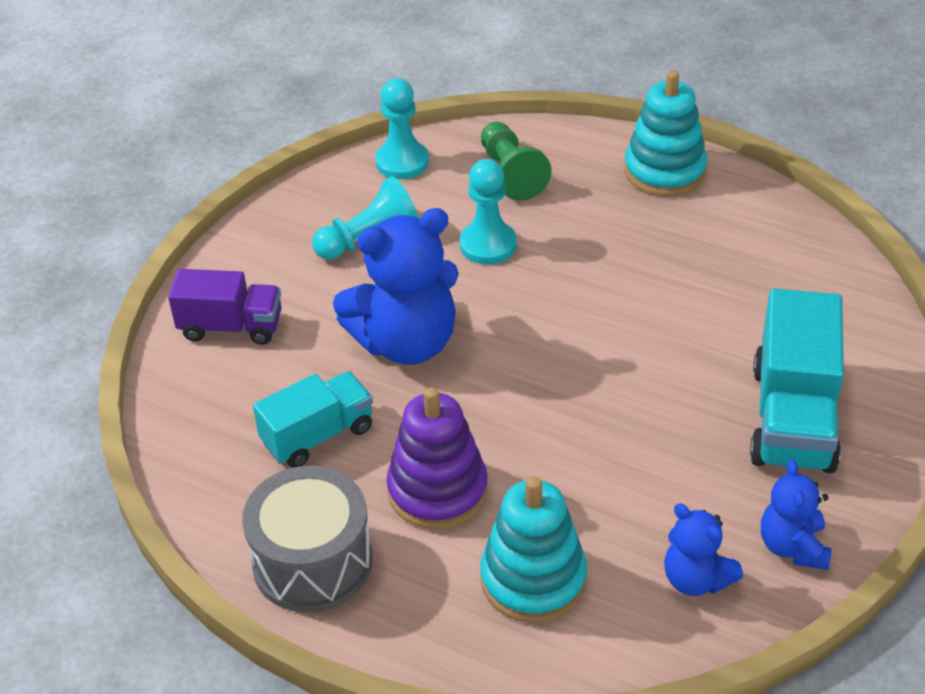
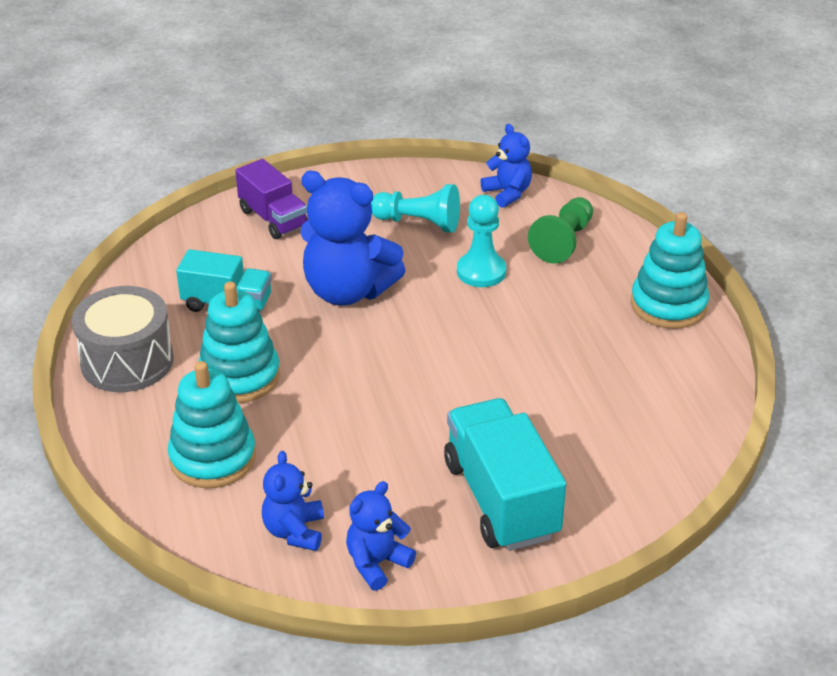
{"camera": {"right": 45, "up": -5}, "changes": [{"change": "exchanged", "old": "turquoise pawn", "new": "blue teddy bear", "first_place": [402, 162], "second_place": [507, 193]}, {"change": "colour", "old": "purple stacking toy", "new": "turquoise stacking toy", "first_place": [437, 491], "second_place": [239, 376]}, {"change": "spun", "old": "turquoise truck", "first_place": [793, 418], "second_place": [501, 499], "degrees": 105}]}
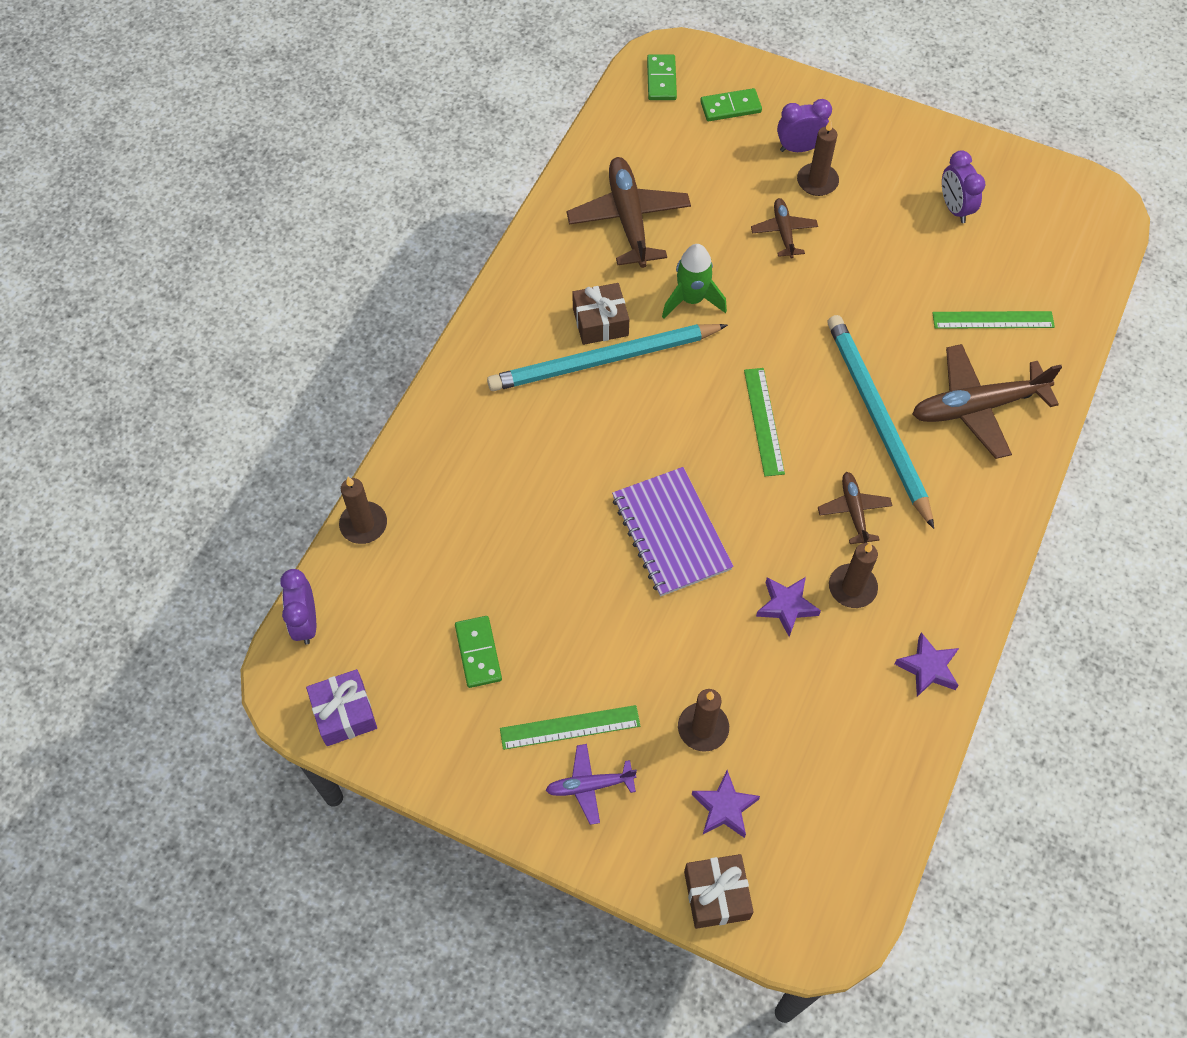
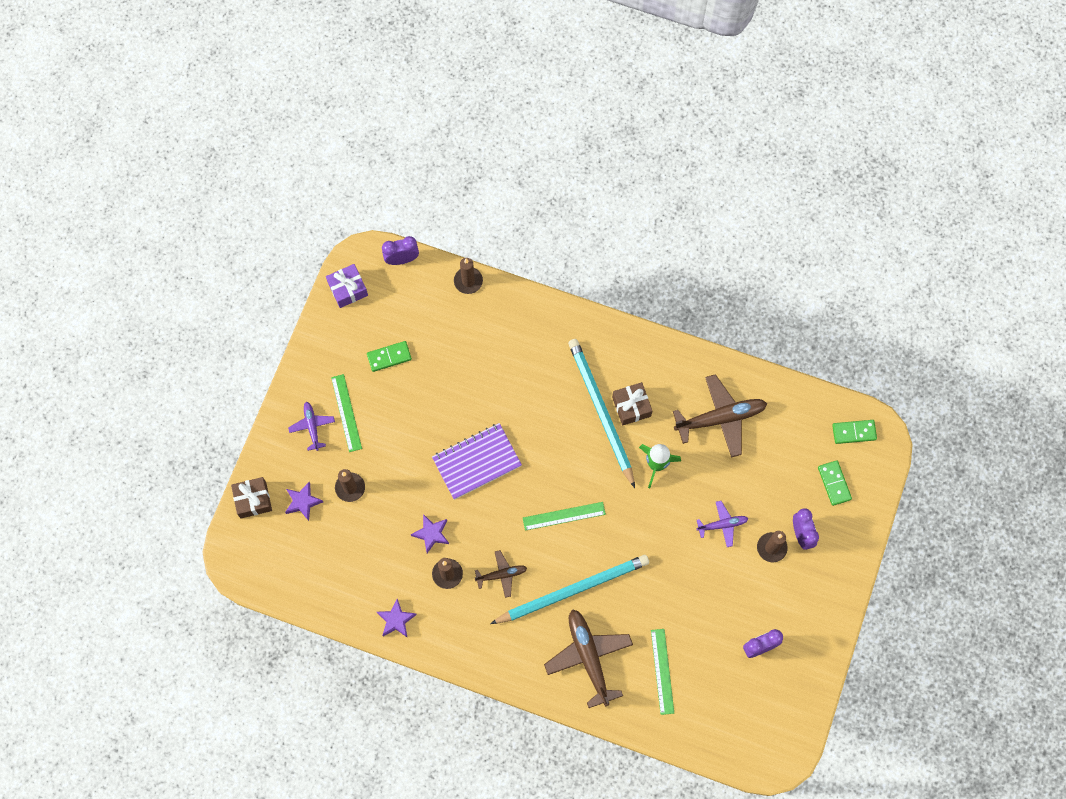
{"camera": {"right": 85, "up": 10}, "changes": [{"change": "colour", "old": "brown plane", "new": "purple plane", "first_place": [783, 232], "second_place": [722, 525]}]}
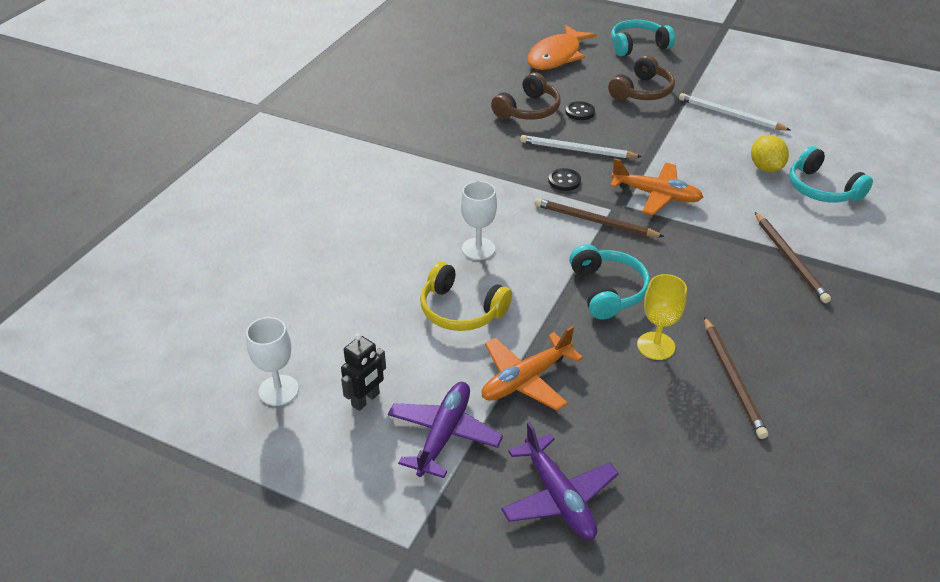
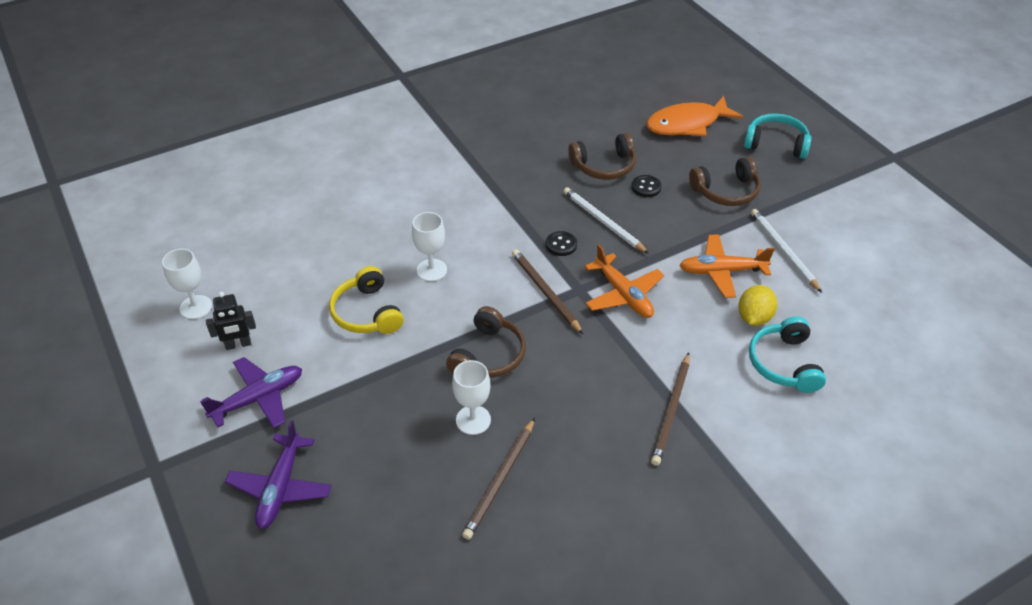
{"camera": {"right": 35, "up": 5}, "changes": [{"change": "relocated", "old": "orange plane", "first_place": [525, 379], "second_place": [721, 271]}, {"change": "colour", "old": "turquoise headphones", "new": "brown headphones", "first_place": [607, 290], "second_place": [488, 355]}, {"change": "colour", "old": "yellow goblet", "new": "white goblet", "first_place": [656, 346], "second_place": [473, 420]}]}
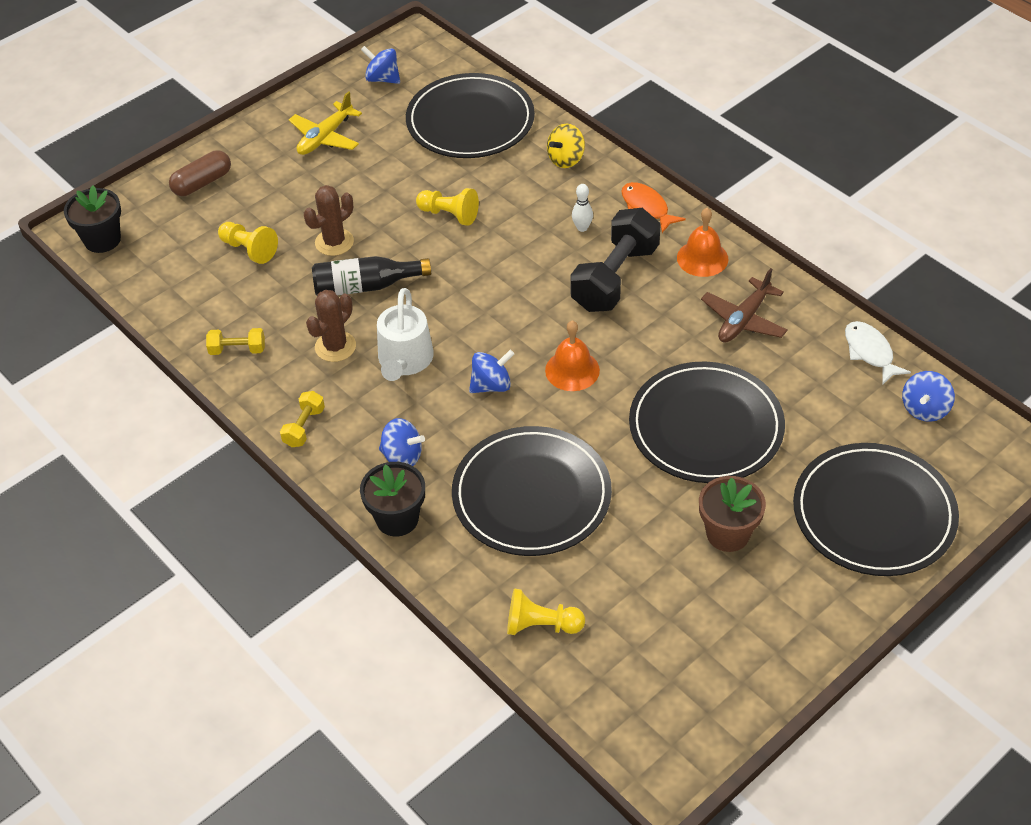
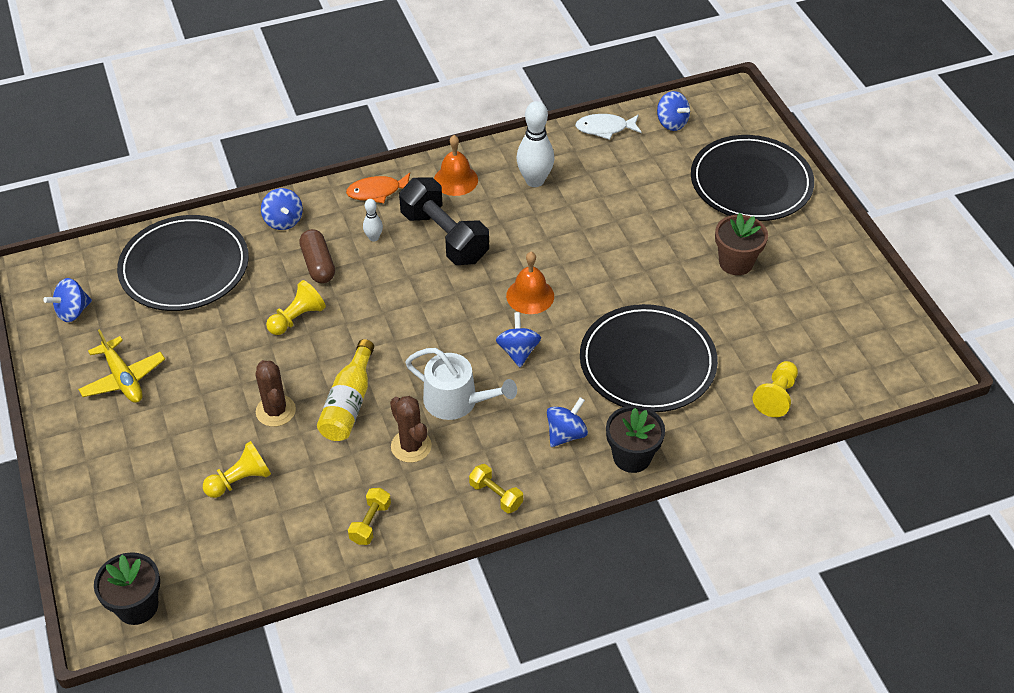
{"camera": {"right": -70, "up": 0}, "changes": [{"change": "missing", "old": "black plate", "first_place": [706, 427]}, {"change": "relocated", "old": "brown capsule", "first_place": [202, 183], "second_place": [318, 264]}, {"change": "exchanged", "old": "brown plane", "new": "white bowling pin", "first_place": [743, 320], "second_place": [534, 181]}, {"change": "colour", "old": "black bottle", "new": "yellow bottle", "first_place": [366, 286], "second_place": [349, 403]}, {"change": "colour", "old": "yellow spinning top", "new": "blue spinning top", "first_place": [566, 159], "second_place": [283, 221]}]}
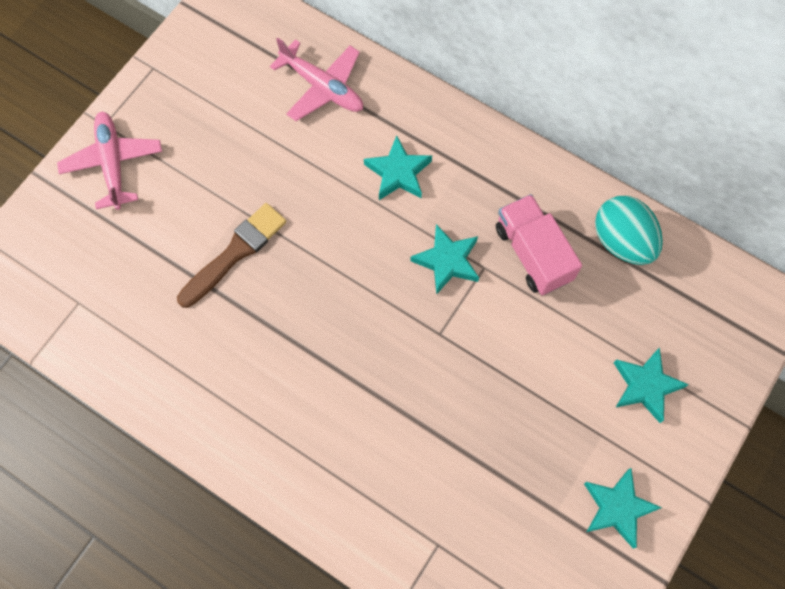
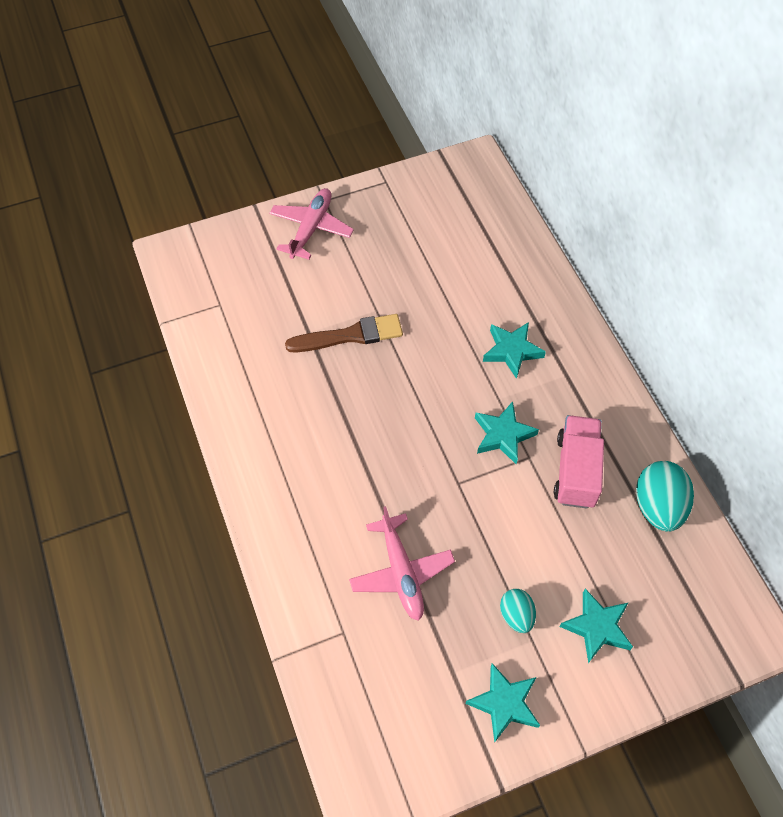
{"camera": {"right": 35, "up": -10}, "changes": [{"change": "appeared", "new": "turquoise egg", "second_place": [516, 615]}, {"change": "relocated", "old": "pink plane", "first_place": [322, 87], "second_place": [401, 572]}]}
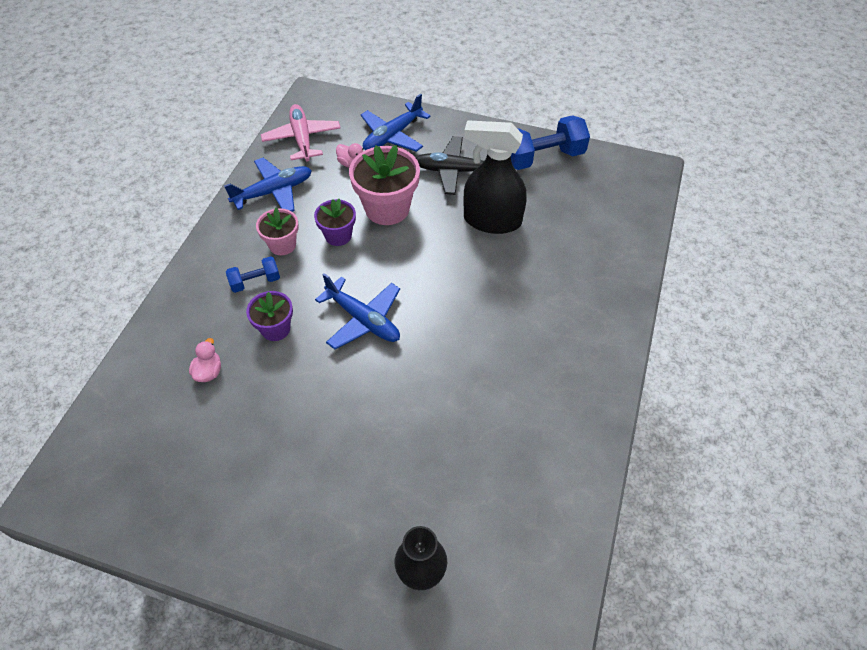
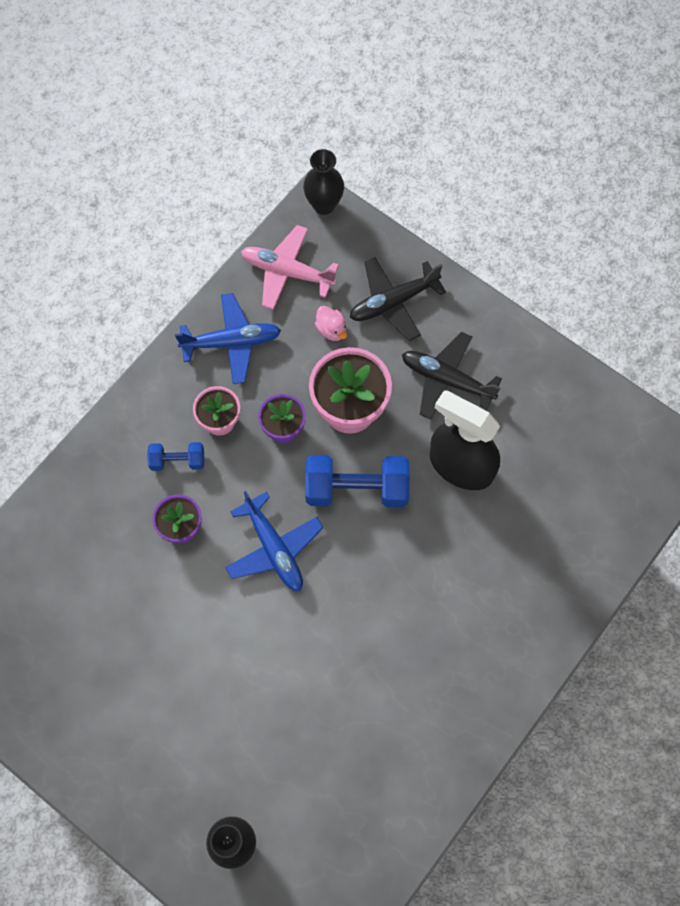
{"camera": {"right": 20, "up": 15}, "changes": [{"change": "missing", "old": "pink duck", "first_place": [209, 372]}, {"change": "appeared", "new": "black vase", "second_place": [324, 205]}, {"change": "relocated", "old": "blue dumbbell", "first_place": [543, 157], "second_place": [356, 489]}, {"change": "colour", "old": "blue plane", "new": "black plane", "first_place": [392, 136], "second_place": [393, 302]}, {"change": "spun", "old": "pink plane", "first_place": [302, 138], "second_place": [287, 272], "degrees": -75}]}
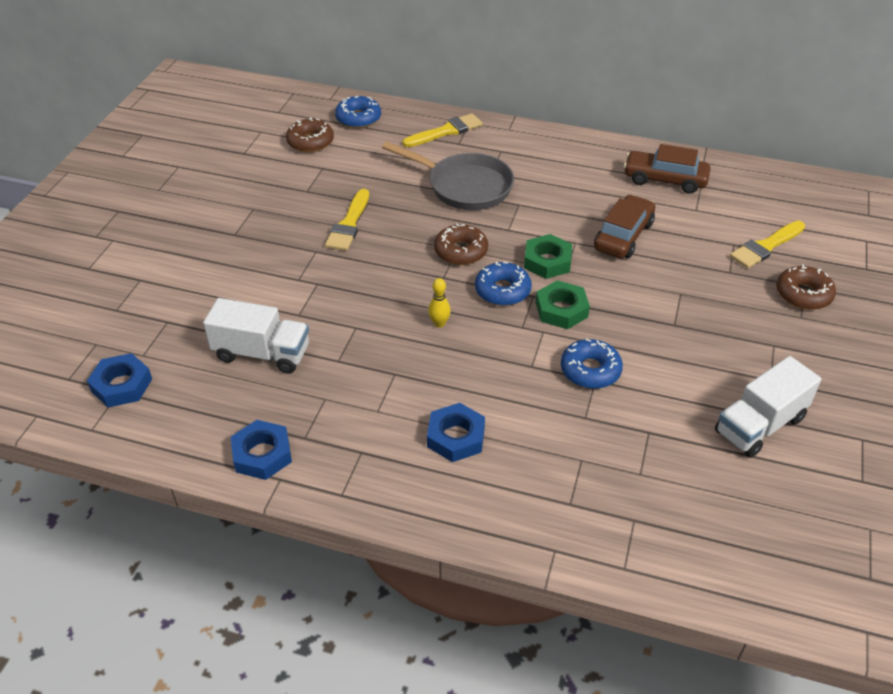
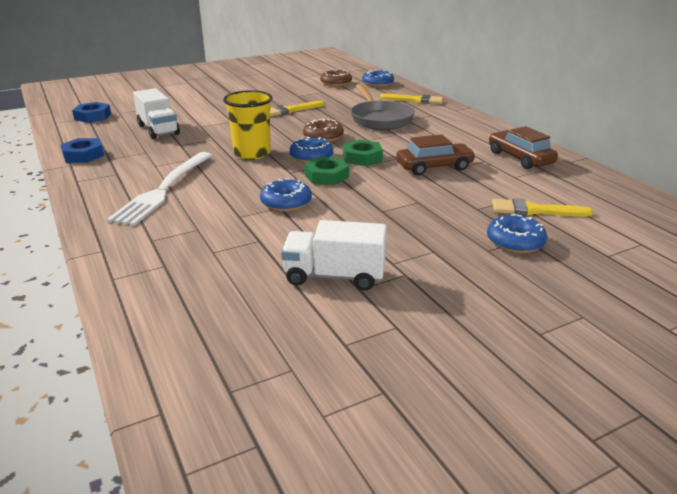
{"camera": {"right": 45, "up": -15}, "changes": [{"change": "exchanged", "old": "blue nut", "new": "white fork", "first_place": [456, 437], "second_place": [163, 190]}, {"change": "exchanged", "old": "yellow bowling pin", "new": "yellow cup", "first_place": [439, 323], "second_place": [252, 153]}, {"change": "colour", "old": "brown donut", "new": "blue donut", "first_place": [803, 294], "second_place": [515, 242]}]}
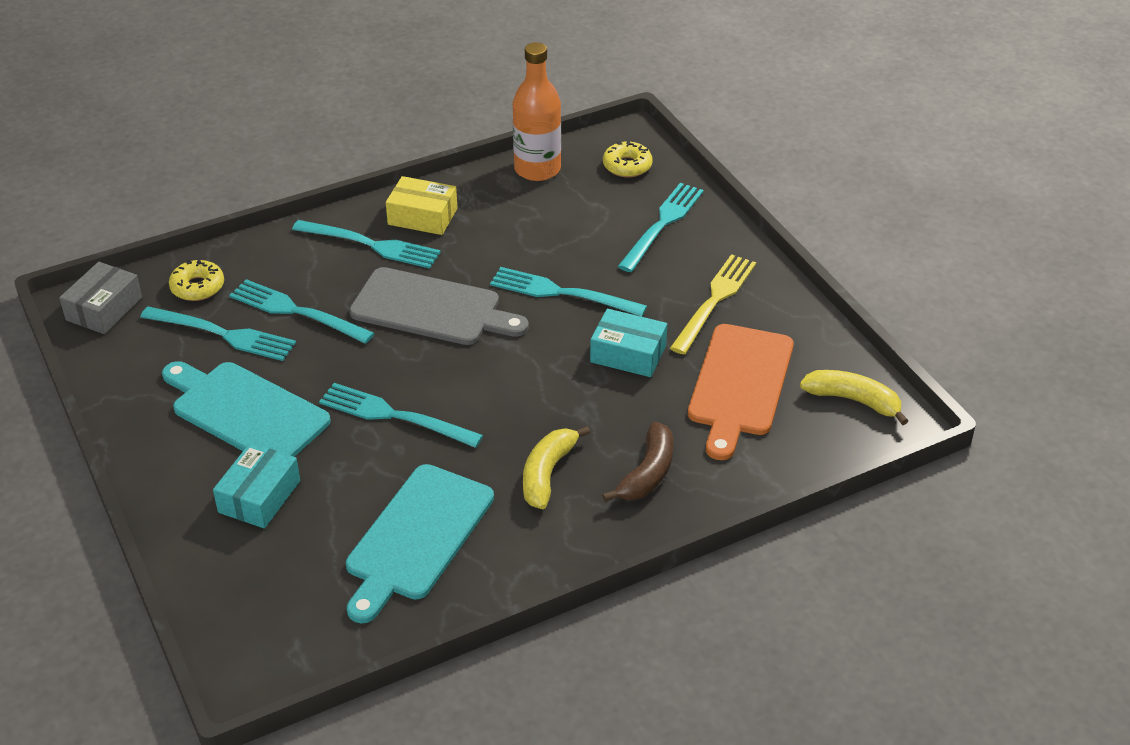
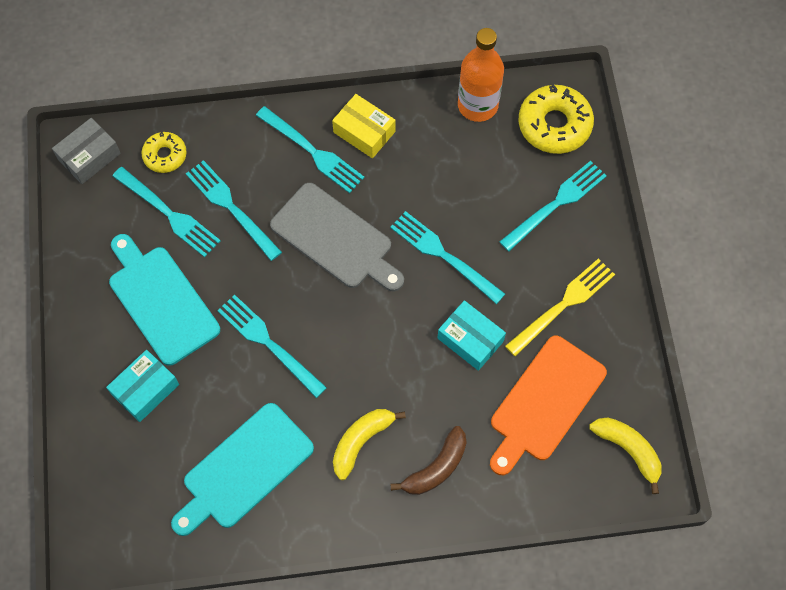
{"camera": {"right": 20, "up": 25}, "changes": [{"change": "size", "old": "yellow donut", "first_place": [627, 166], "second_place": [554, 125], "factor": 1.7}]}
